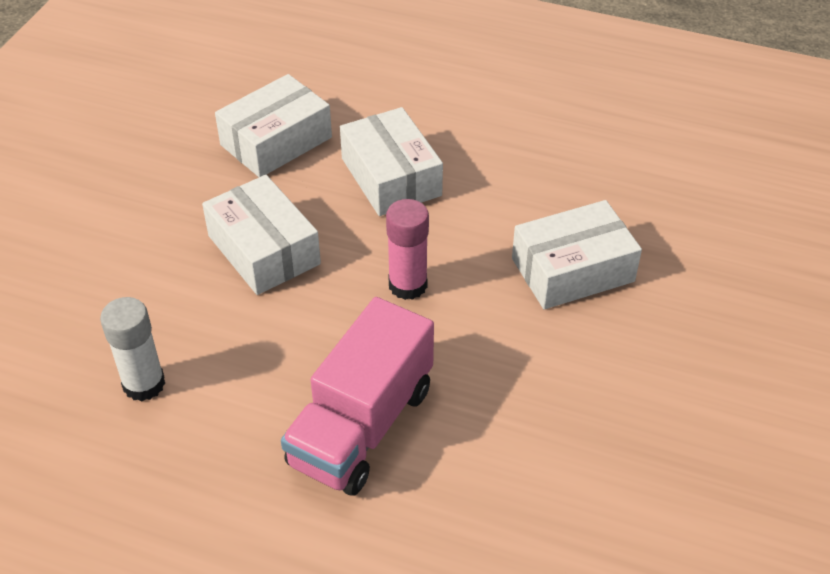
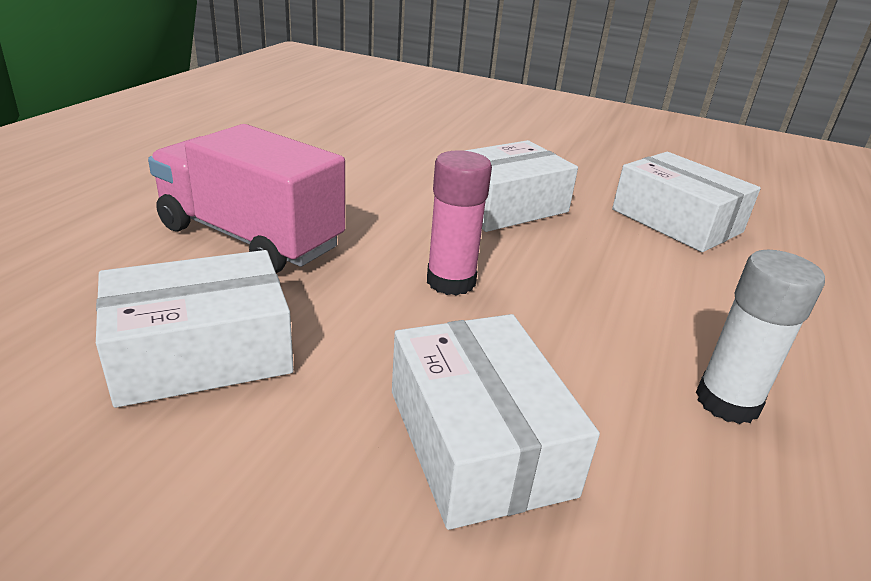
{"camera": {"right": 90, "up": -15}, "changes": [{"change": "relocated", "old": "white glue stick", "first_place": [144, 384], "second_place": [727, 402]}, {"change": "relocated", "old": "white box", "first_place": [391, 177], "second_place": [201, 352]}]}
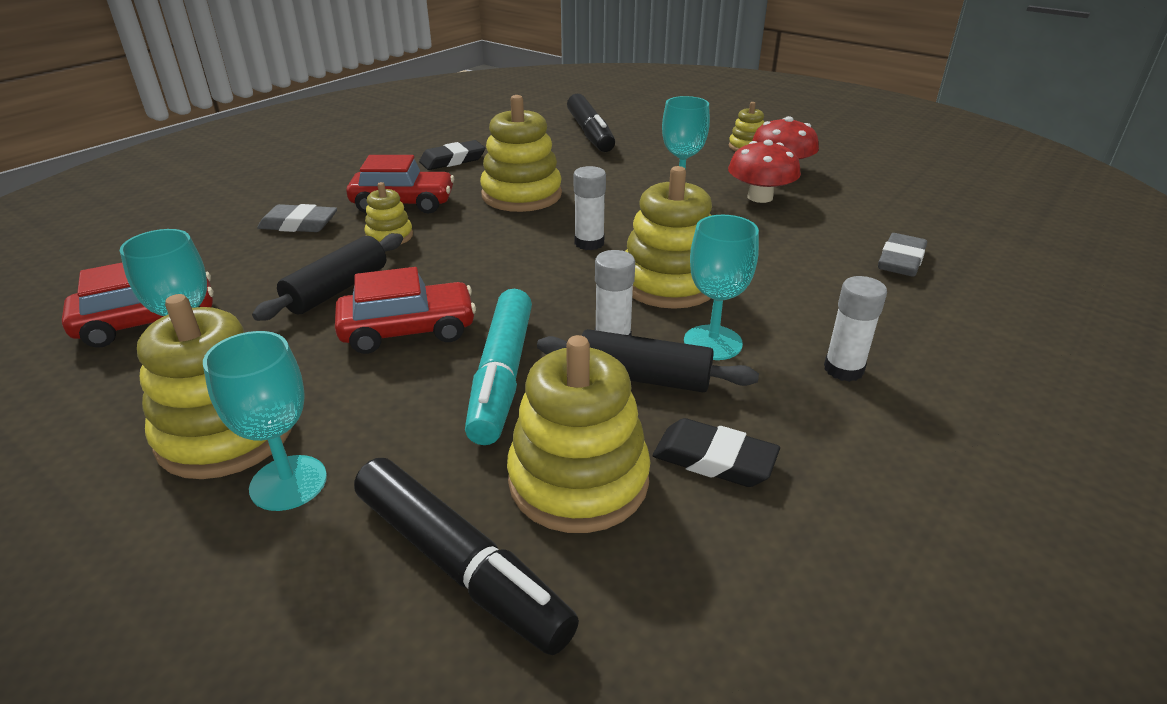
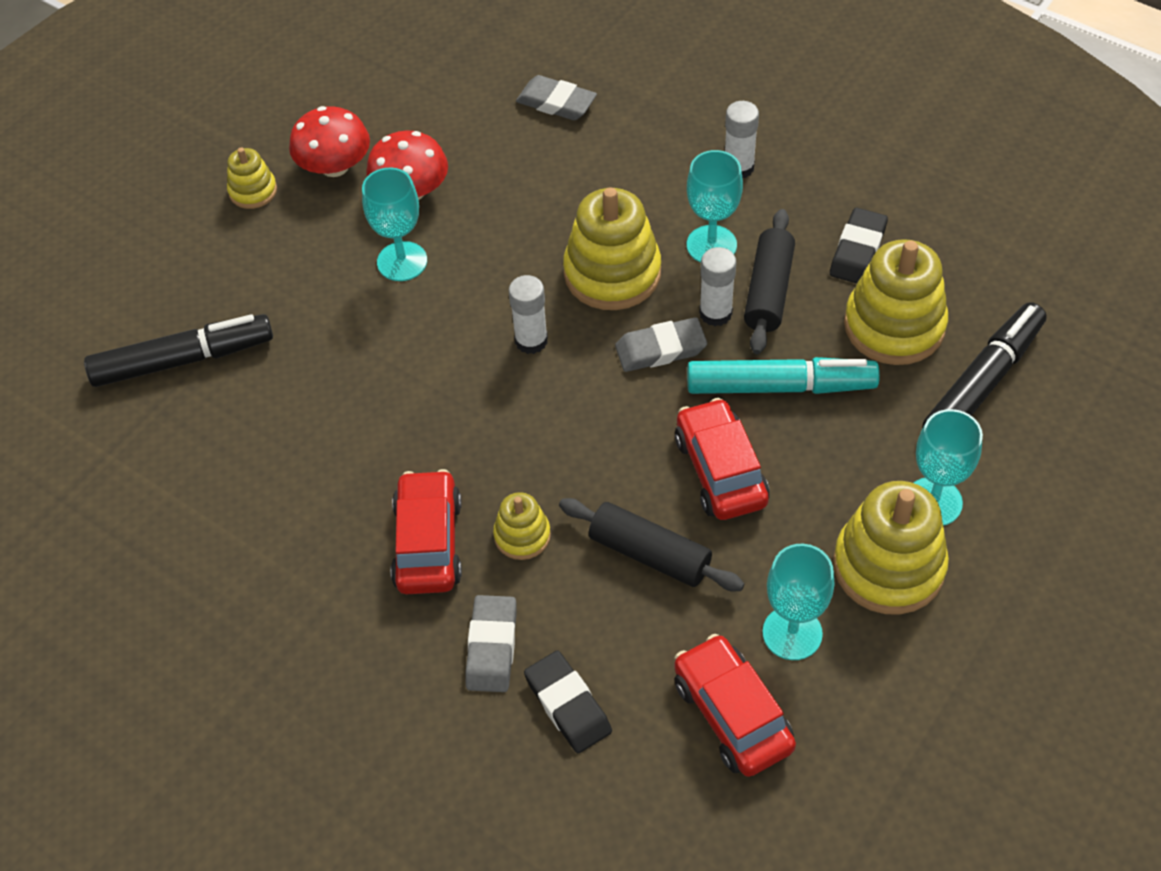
{"camera": {"right": -90, "up": 20}, "changes": [{"change": "missing", "old": "yellow stacking toy", "first_place": [521, 195]}, {"change": "appeared", "new": "grey eraser", "second_place": [660, 349]}, {"change": "relocated", "old": "black eraser", "first_place": [453, 160], "second_place": [568, 705]}]}
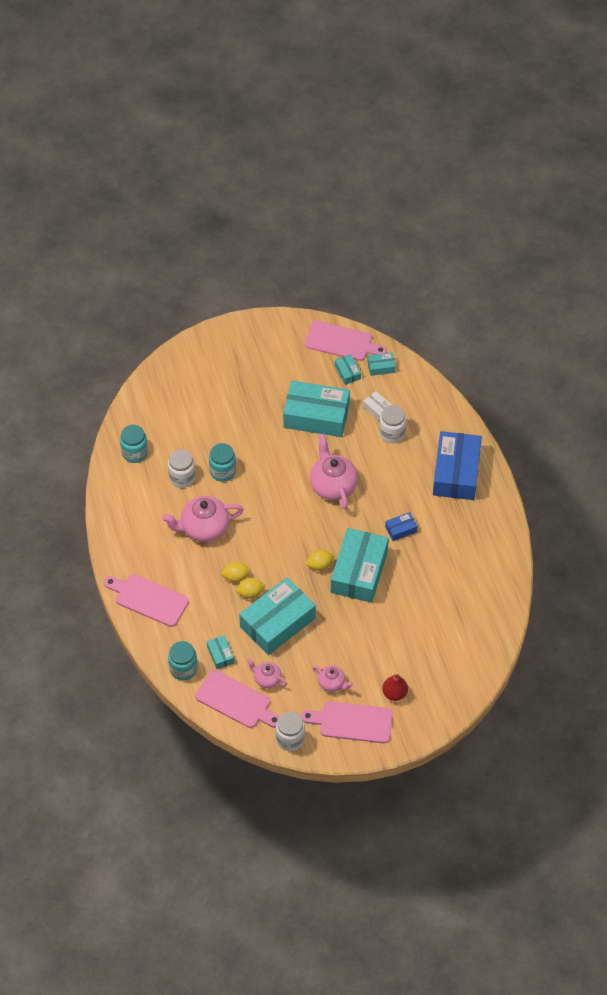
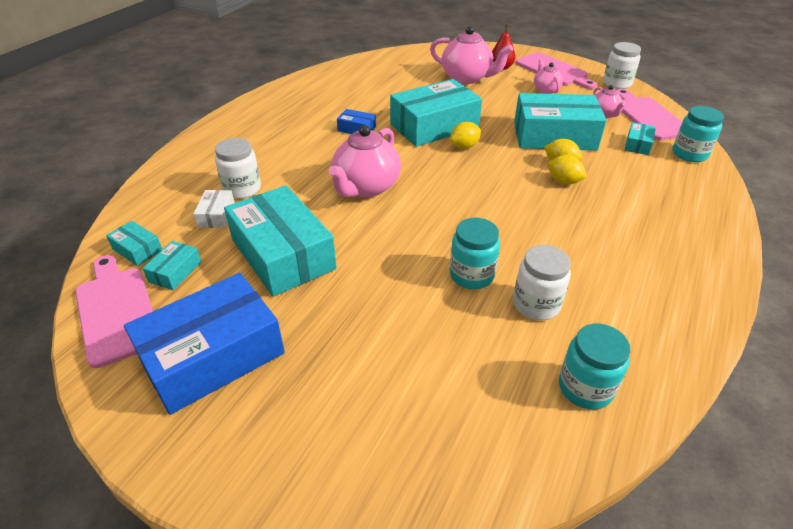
{"camera": {"right": -135, "up": -15}, "changes": [{"change": "missing", "old": "pink cutting board", "first_place": [148, 599]}, {"change": "relocated", "old": "pink teapot", "first_place": [204, 528], "second_place": [467, 78]}, {"change": "relocated", "old": "blue box", "first_place": [456, 472], "second_place": [213, 356]}, {"change": "spun", "old": "yellow lemon", "first_place": [319, 565], "second_place": [464, 146], "degrees": -60}]}
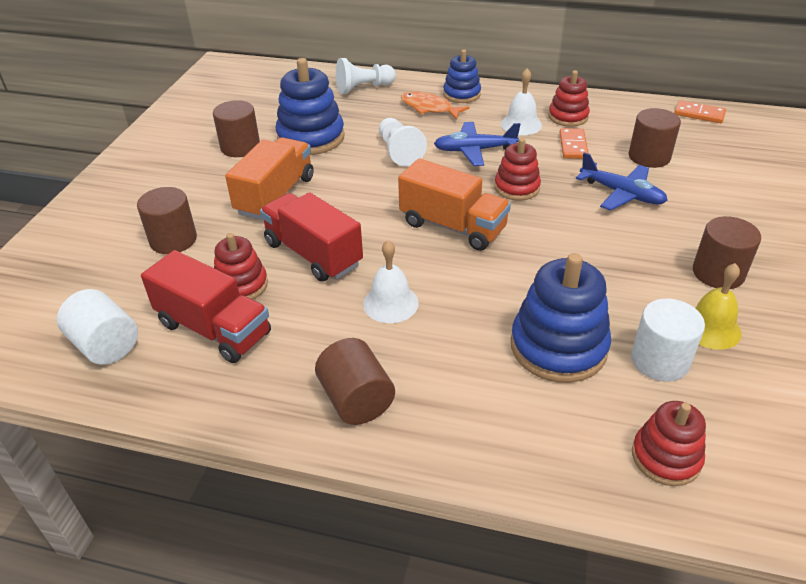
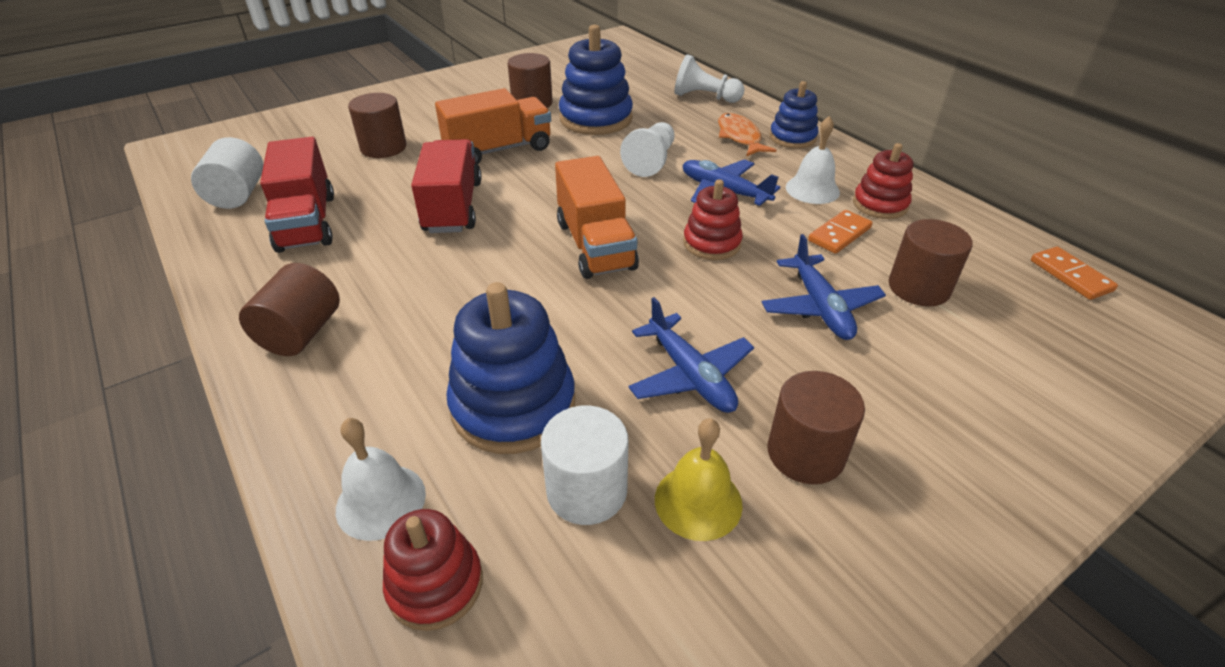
{"camera": {"right": 40, "up": 0}, "changes": [{"change": "missing", "old": "red stacking toy", "first_place": [241, 285]}, {"change": "appeared", "new": "blue plane", "second_place": [690, 375]}, {"change": "relocated", "old": "white bell", "first_place": [390, 303], "second_place": [381, 501]}]}
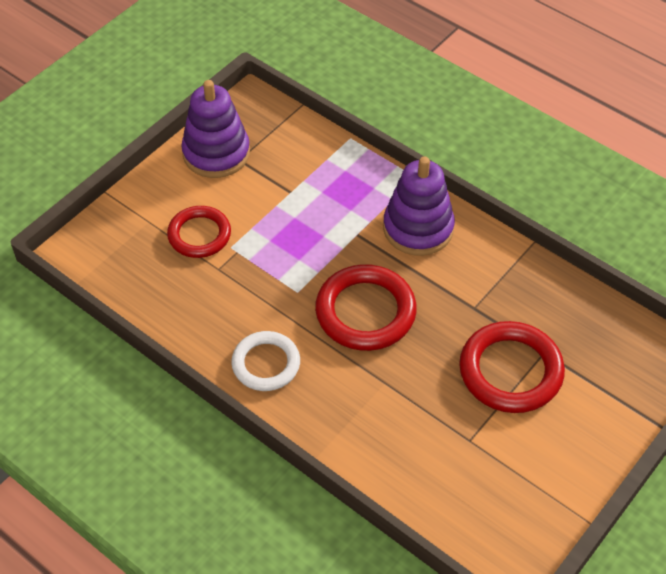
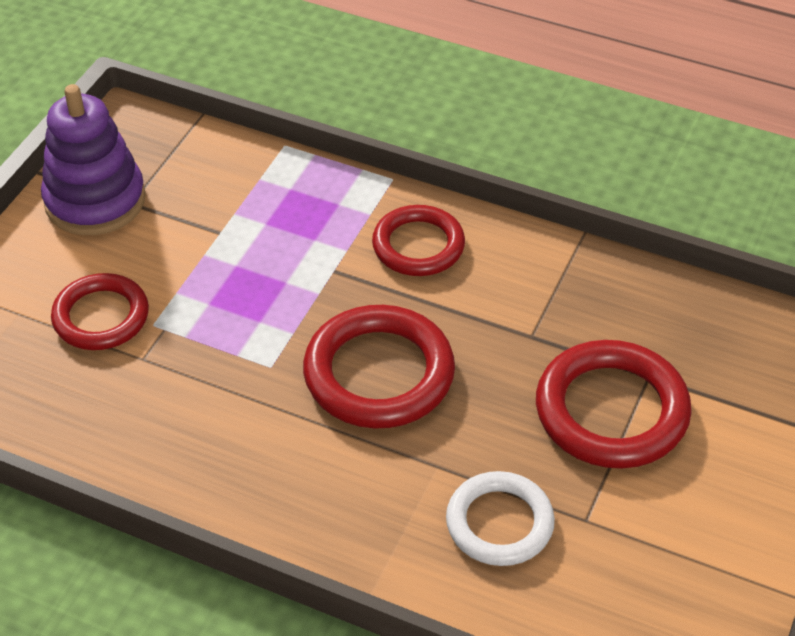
{"camera": {"right": -15, "up": -5}, "changes": [{"change": "relocated", "old": "white ring", "first_place": [266, 364], "second_place": [499, 523]}, {"change": "exchanged", "old": "purple stacking toy", "new": "red ring", "first_place": [418, 228], "second_place": [418, 245]}]}
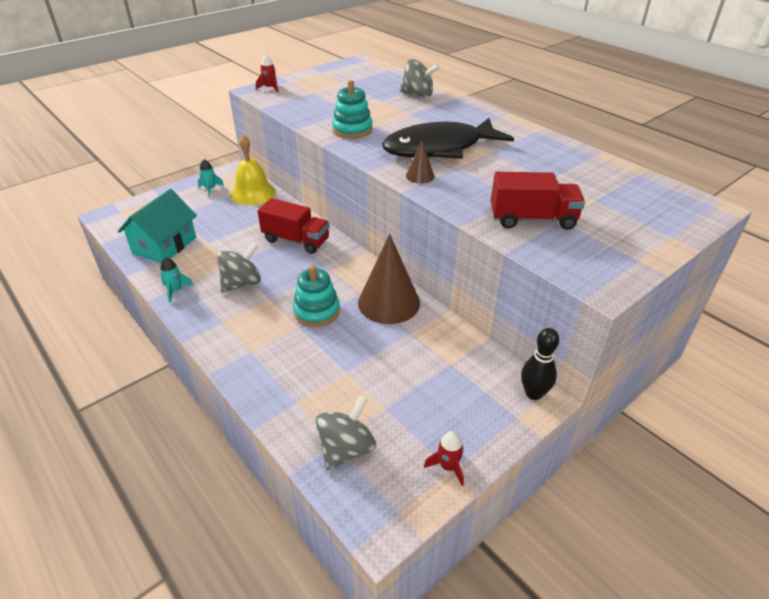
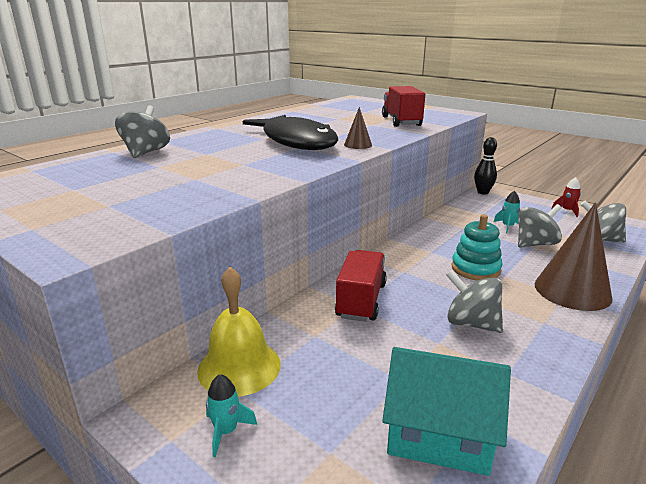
{"camera": {"right": -100, "up": -15}, "changes": [{"change": "missing", "old": "red rocket", "first_place": [270, 88]}, {"change": "missing", "old": "turquoise stacking toy", "first_place": [352, 130]}, {"change": "appeared", "new": "grey spinning top", "second_place": [535, 244]}, {"change": "relocated", "old": "turquoise rocket", "first_place": [175, 290], "second_place": [507, 227]}, {"change": "relocated", "old": "brown cone", "first_place": [389, 302], "second_place": [572, 291]}]}
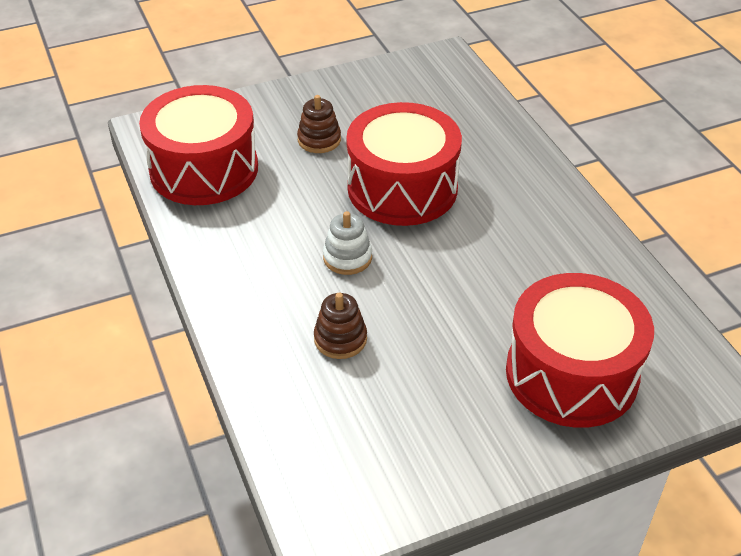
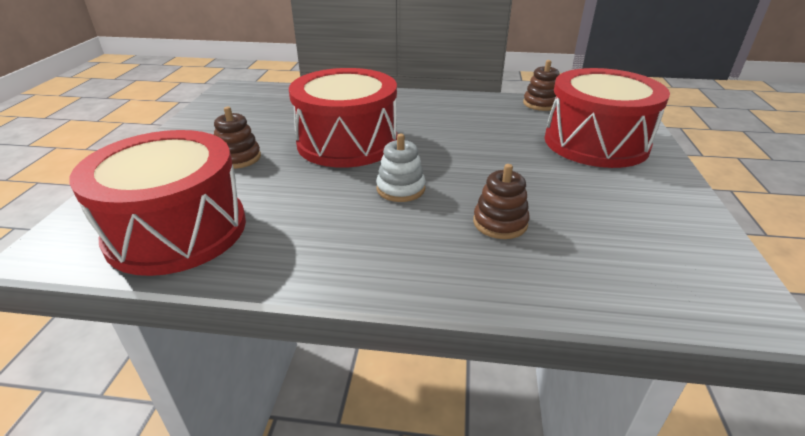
{"camera": {"right": -60, "up": -10}, "changes": [{"change": "appeared", "new": "brown stacking toy", "second_place": [541, 104]}]}
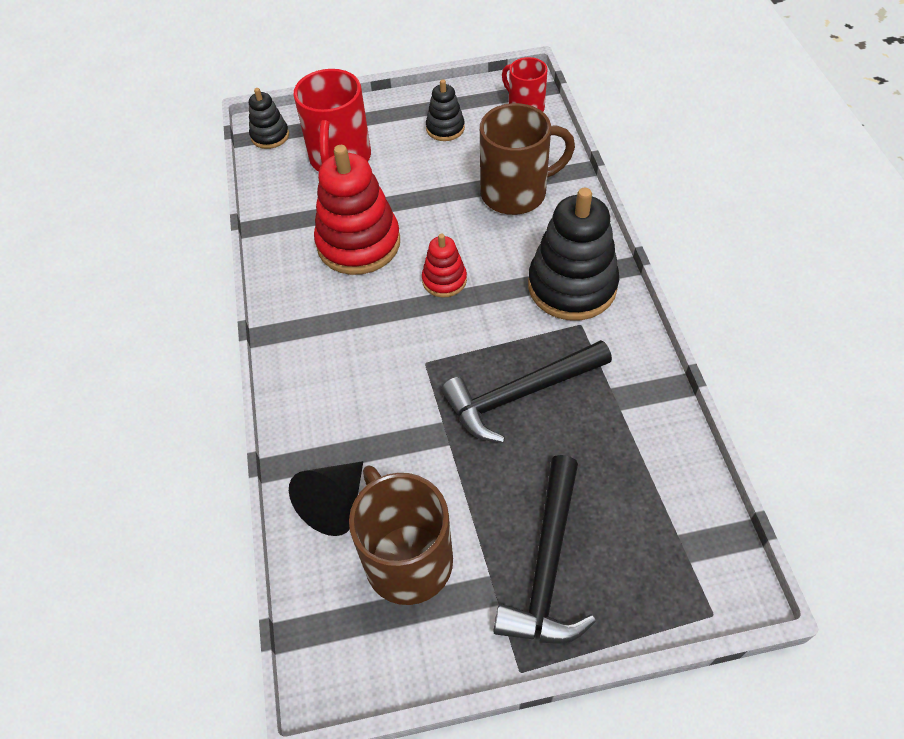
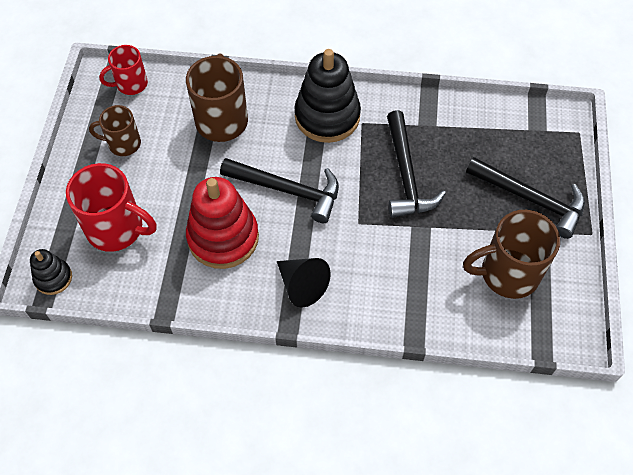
{"camera": {"right": -75, "up": 5}, "changes": [{"change": "relocated", "old": "black cone", "first_place": [335, 504], "second_place": [302, 285]}, {"change": "exchanged", "old": "red stacking toy", "new": "black hammer", "first_place": [444, 280], "second_place": [288, 190]}, {"change": "exchanged", "old": "black stacking toy", "new": "brown mug", "first_place": [445, 128], "second_place": [123, 144]}]}
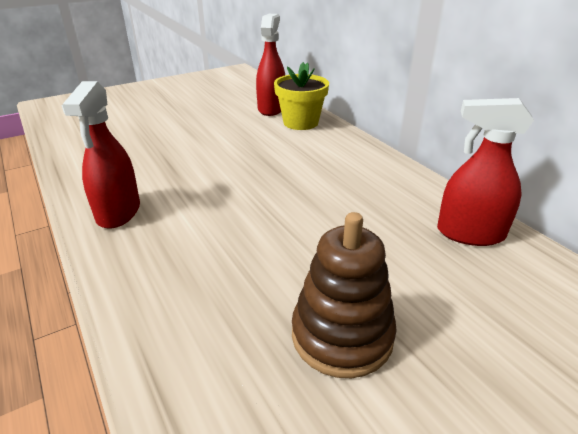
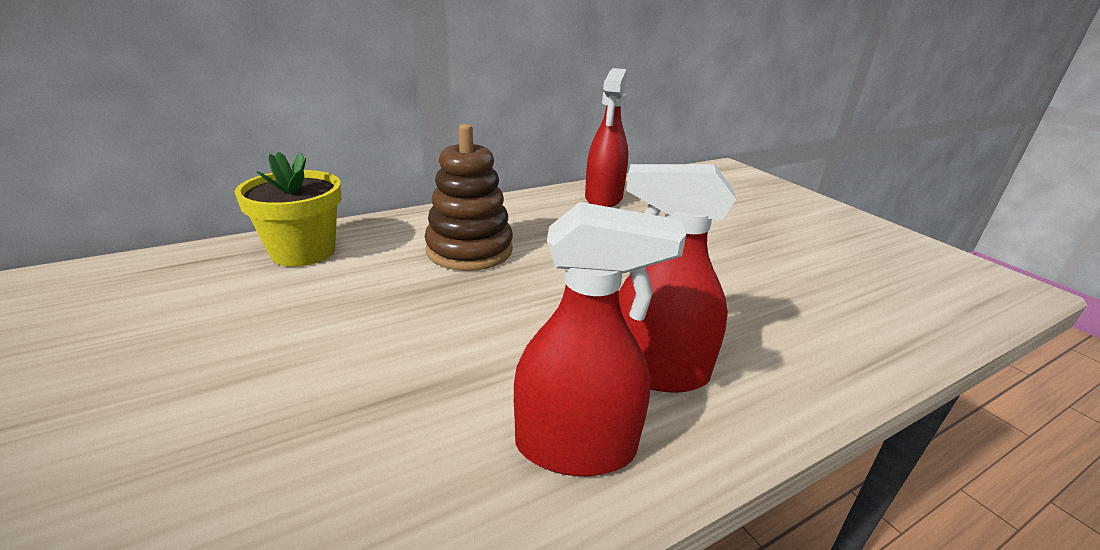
{"camera": {"right": -90, "up": -5}, "changes": [{"change": "relocated", "old": "red spray bottle", "first_place": [271, 108], "second_place": [657, 371]}, {"change": "relocated", "old": "brown stacking toy", "first_place": [342, 335], "second_place": [469, 250]}]}
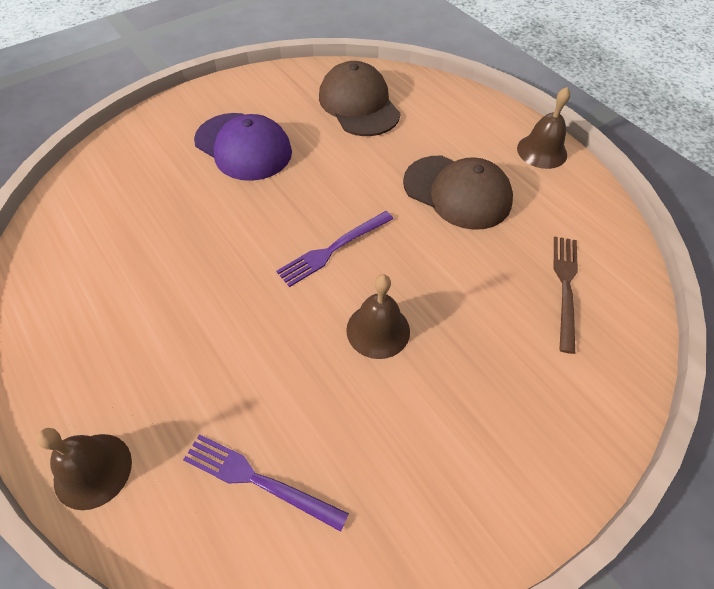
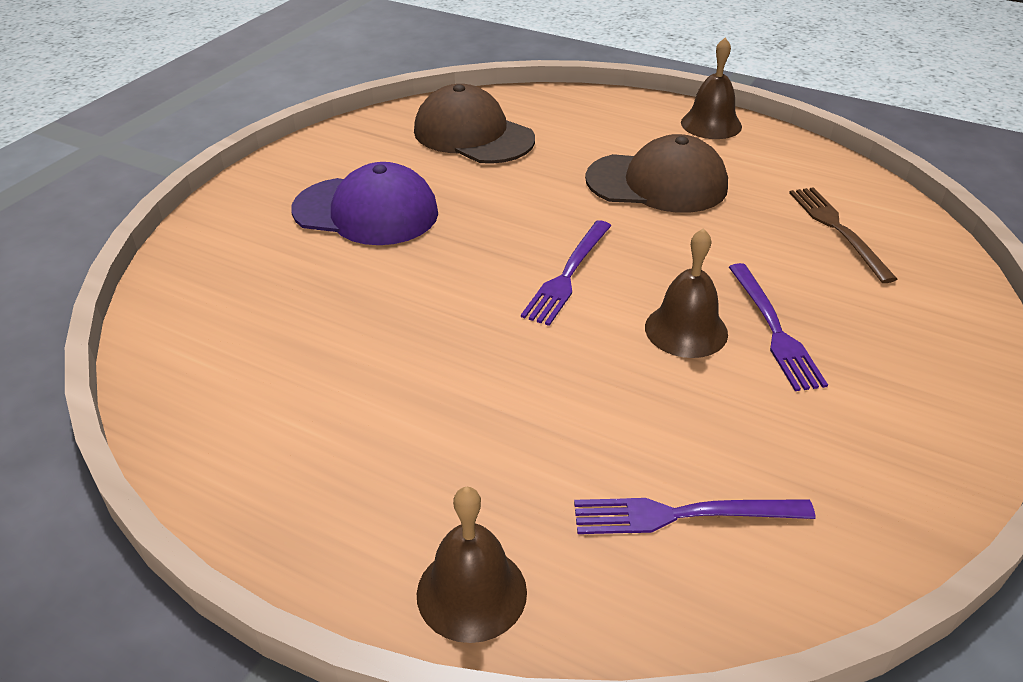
{"camera": {"right": -25, "up": -15}, "changes": [{"change": "appeared", "new": "purple fork", "second_place": [774, 329]}]}
